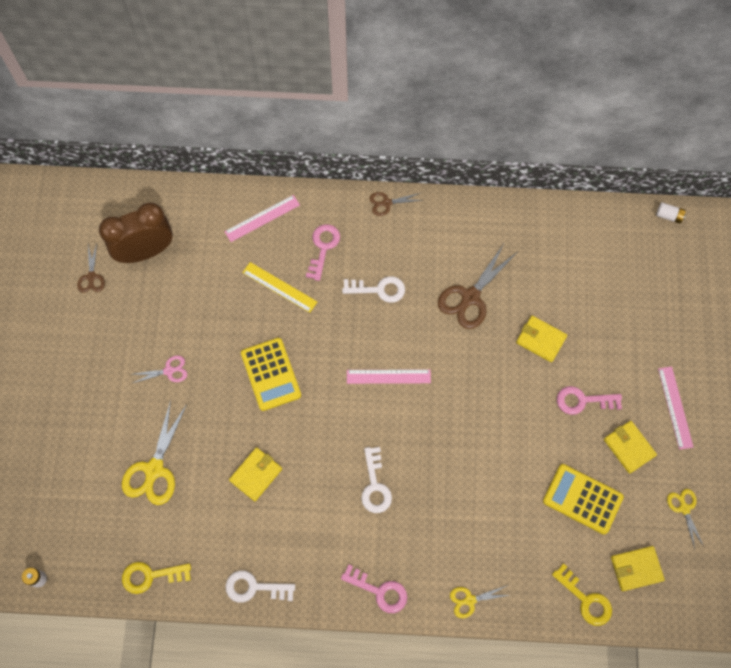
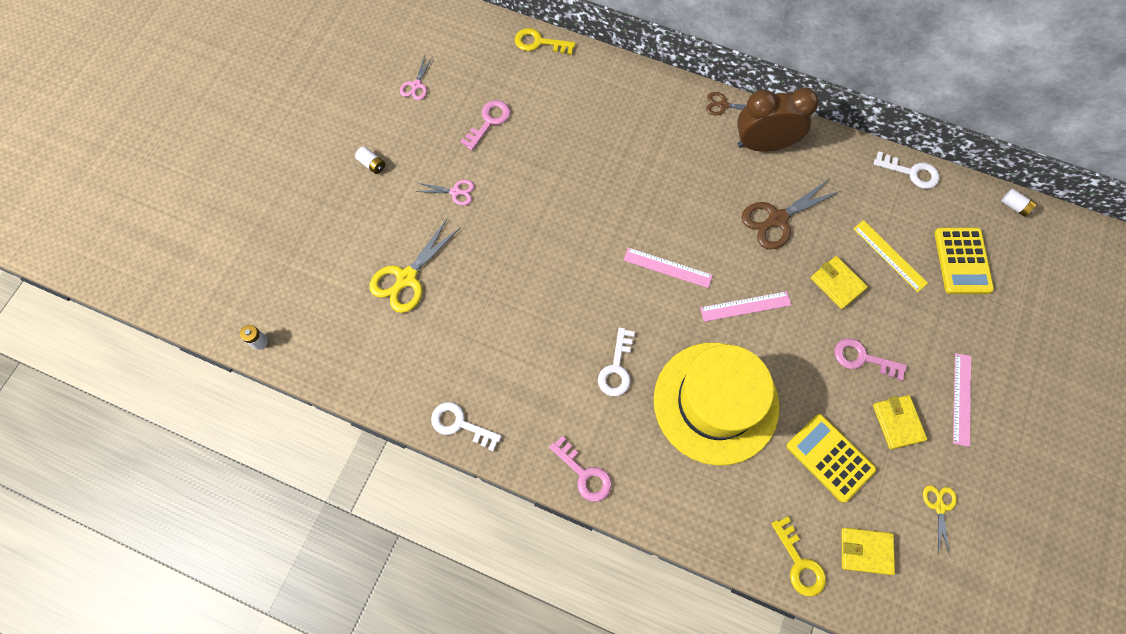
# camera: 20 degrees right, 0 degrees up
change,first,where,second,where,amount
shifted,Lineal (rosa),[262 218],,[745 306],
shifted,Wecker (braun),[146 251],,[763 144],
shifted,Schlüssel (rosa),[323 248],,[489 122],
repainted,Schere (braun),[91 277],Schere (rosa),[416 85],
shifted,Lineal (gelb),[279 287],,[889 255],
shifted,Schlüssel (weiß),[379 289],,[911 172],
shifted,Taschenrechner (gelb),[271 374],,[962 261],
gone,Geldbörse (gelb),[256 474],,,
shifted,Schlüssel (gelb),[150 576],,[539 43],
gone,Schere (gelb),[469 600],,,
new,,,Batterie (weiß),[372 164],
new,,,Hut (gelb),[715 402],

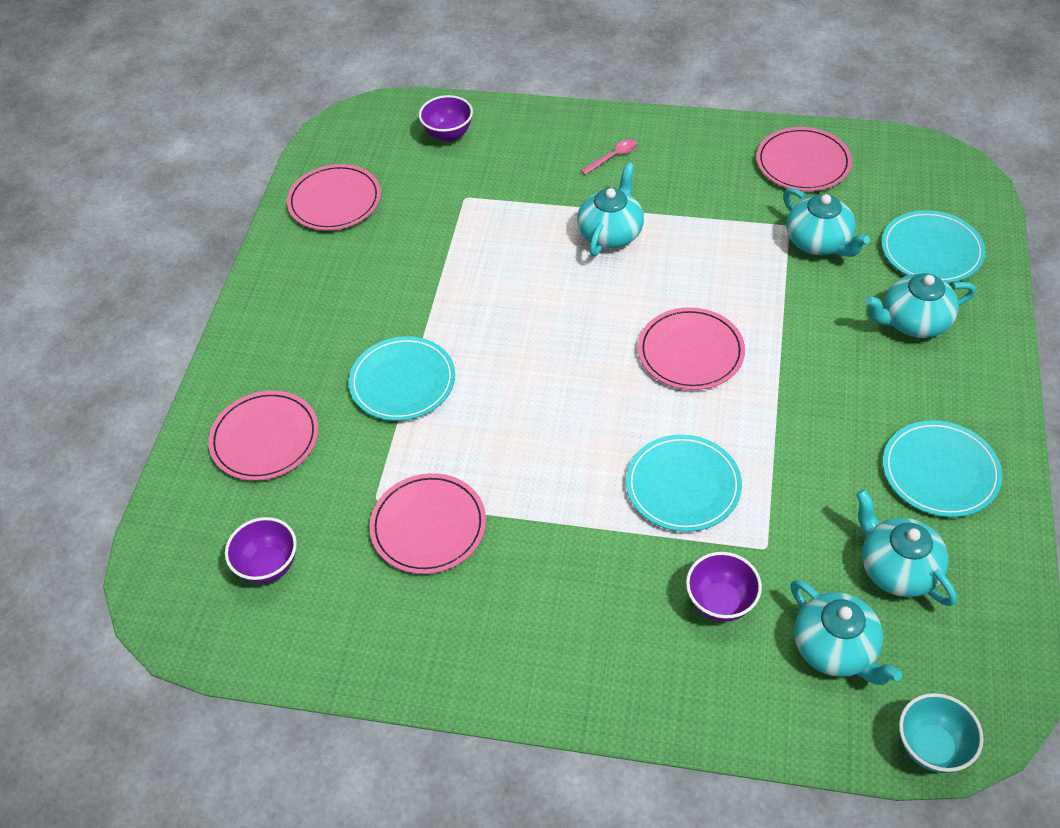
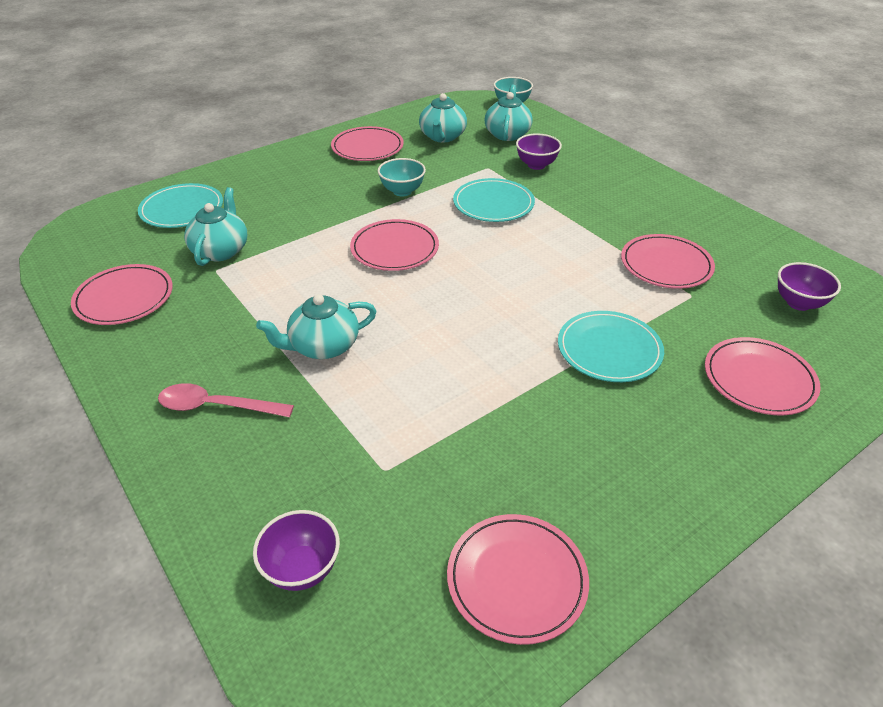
# camera: 140 degrees left, 10 degrees down
change,first,where,second,where,amount
scaled,Löffel (rosa),[613 157],,[216 406],x1.65
gone,Teekanne (türkis),[913 322],,,
repainted,Teller (türkis),[940 471],Teller (rosa),[367 147],
new,,,Schüssel (türkis),[402 191],

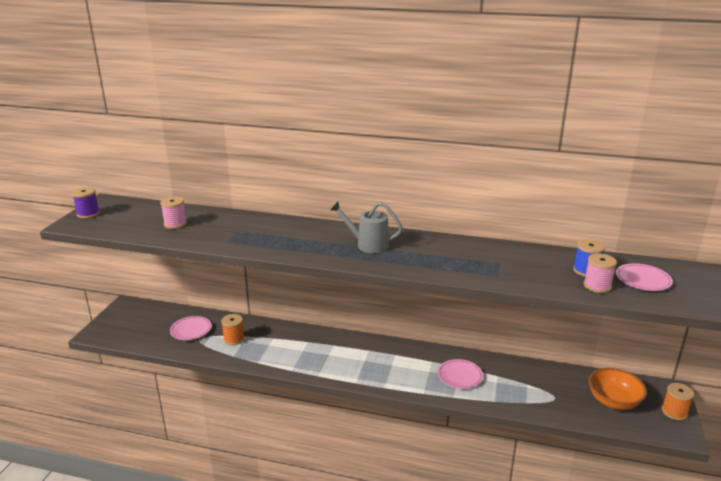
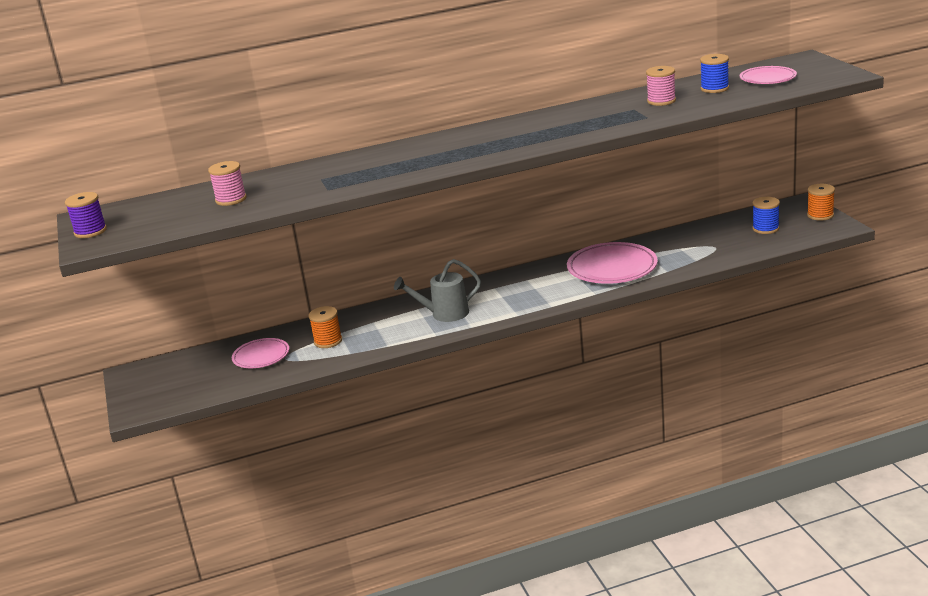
# camera: 30 degrees left, 0 degrees up
change,first,where,second,where,amount
shifted,Gießkanne (grau),[367 244],,[444 314],
shifted,Garnrolle (rosa),[597 286],,[661 101],
scaled,Teller (rosa),[460 376],,[612 268],x1.67
swapped,Schüssel (orange),[613 401],Garnrolle (blau),[765 228],

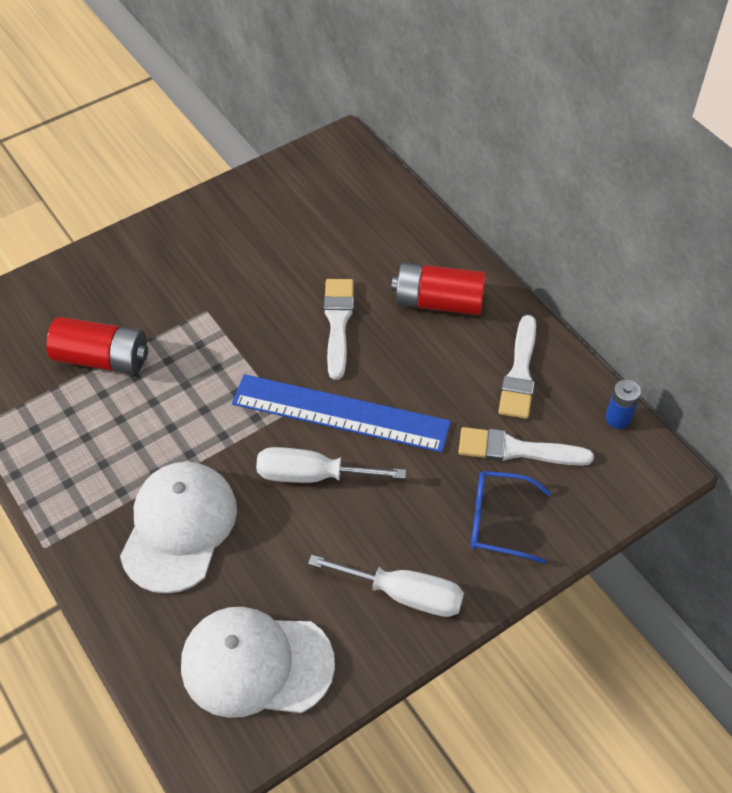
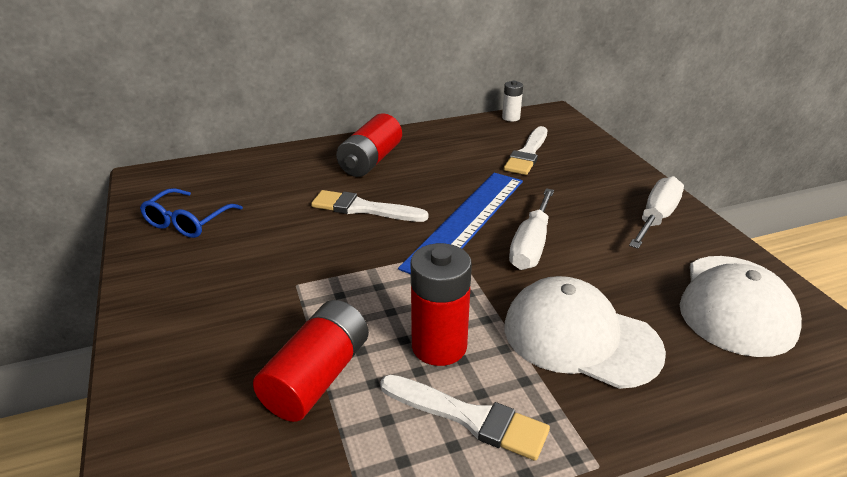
# camera: 75 degrees left, 20 degrees down
change,first,where,second,where,amount
shifted,Pinsel (weiß),[520 373],,[469 417],
repainted,Batterie (blau),[618 418],Batterie (weiß),[511 118],
shifted,Brille (blau),[498 521],,[187 222],
new,,,Batterie (rot),[439 346],

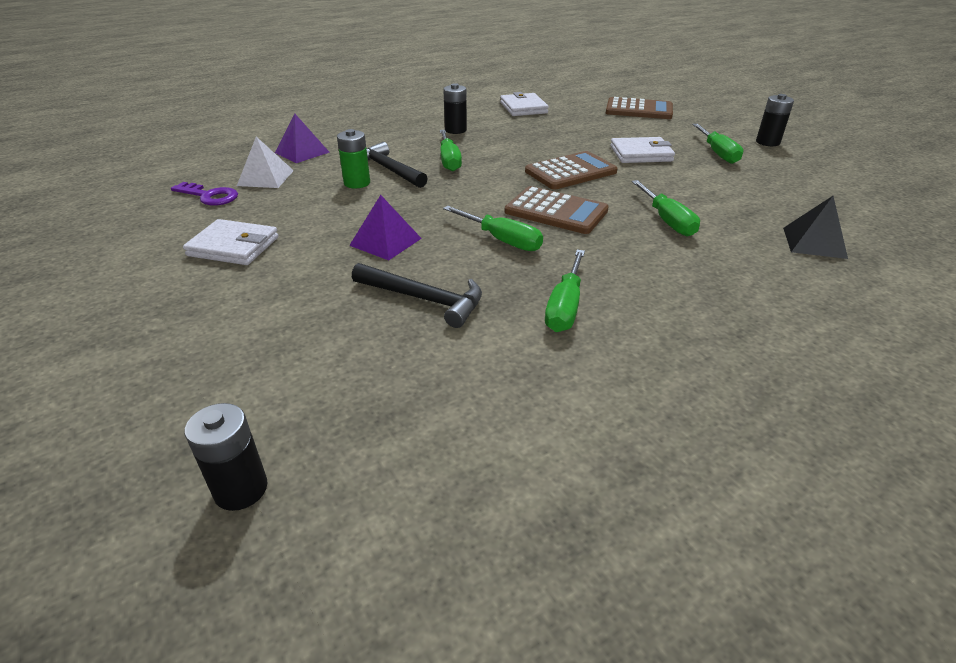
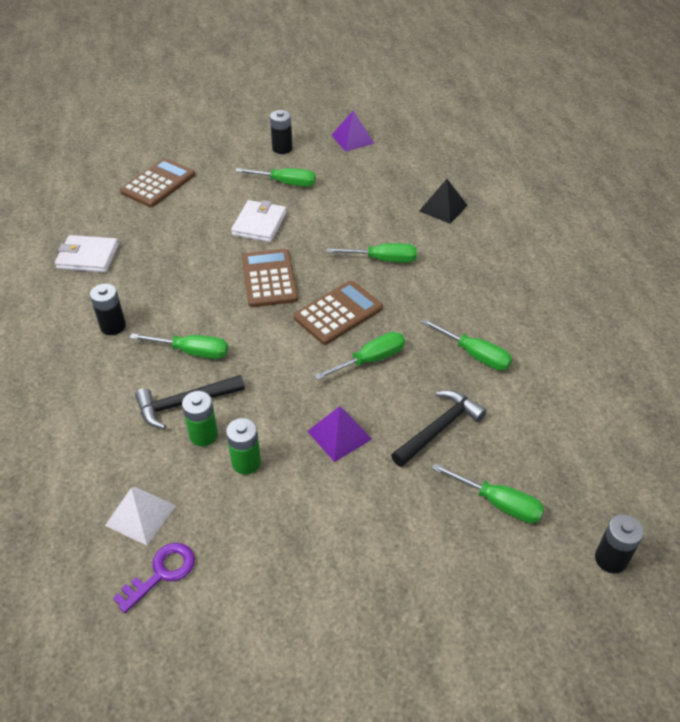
# camera: 70 degrees left, 10 degrees up
change,first,where,second,where,amount
shifted,Pyramide (lila),[302 152],,[352 139],
gone,Geldbörse (weiß),[233 246],,,
new,,,Batterie (grün),[246 462],
new,,,Schraubenzieher (grün),[498 503],

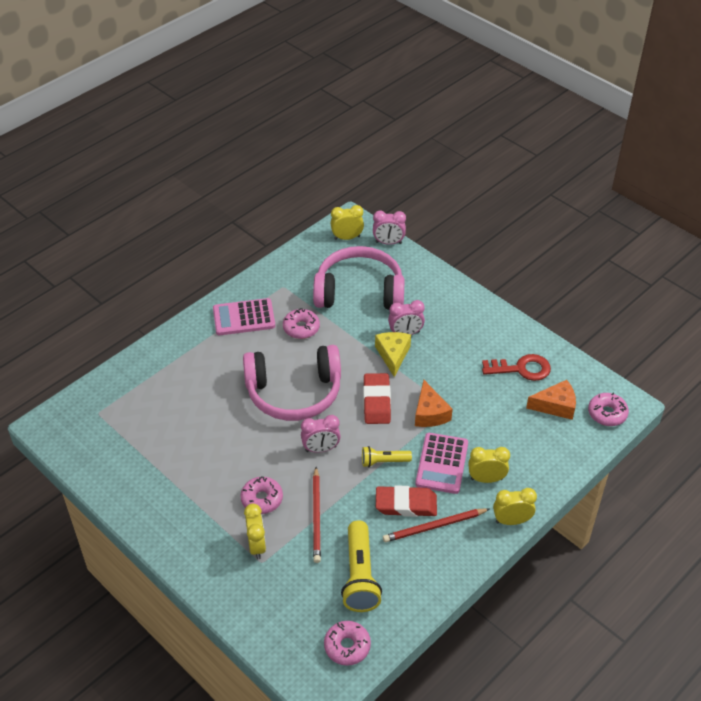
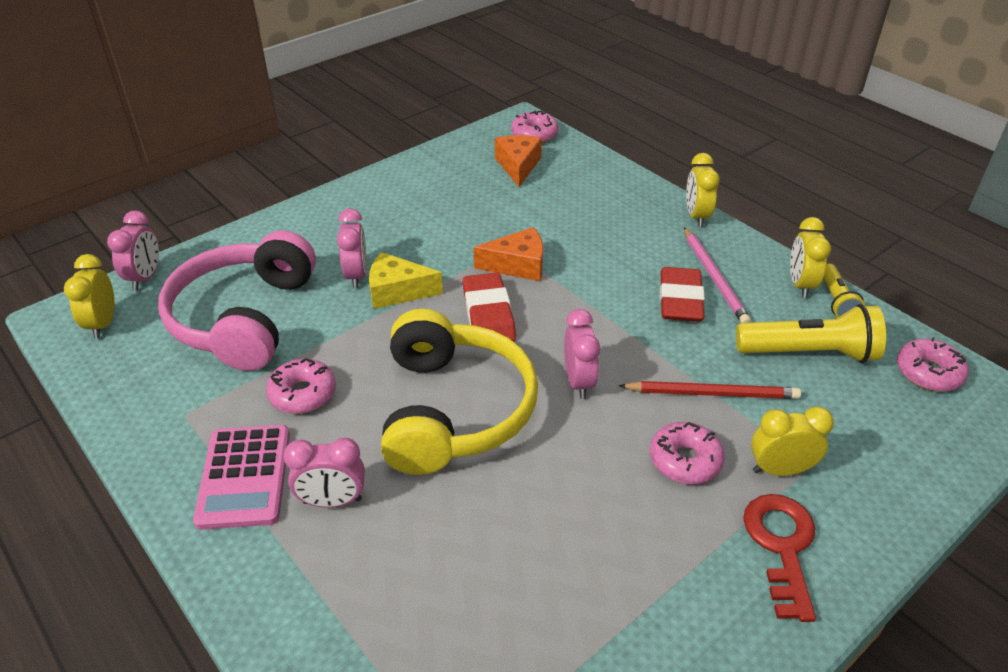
# camera: 85 degrees left, 5 degrees down
change,first,where,second,where,amount
repainted,Kopfhörer (rosa),[294 393],Kopfhörer (gelb),[454 409],
shifted,Schlüssel (rot),[521 369],,[781 546],
rotated,Radiergummi (rot),[377 401],,[488 314],75 degrees clockwise
gone,Taschenrechner (rosa),[442 463],,,
shifted,Taschenlampe (gelb),[383 462],,[836 301],
shifted,Wecker (gelb),[486 479],,[800 284],
repainted,Bleistift (rot),[434 526],Bleistift (rosa),[714 278],
new,,,Wecker (rosa),[332 501],

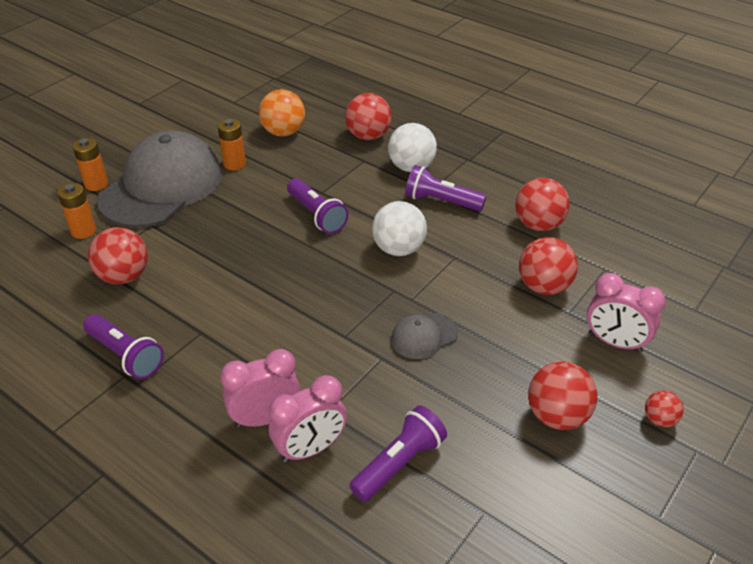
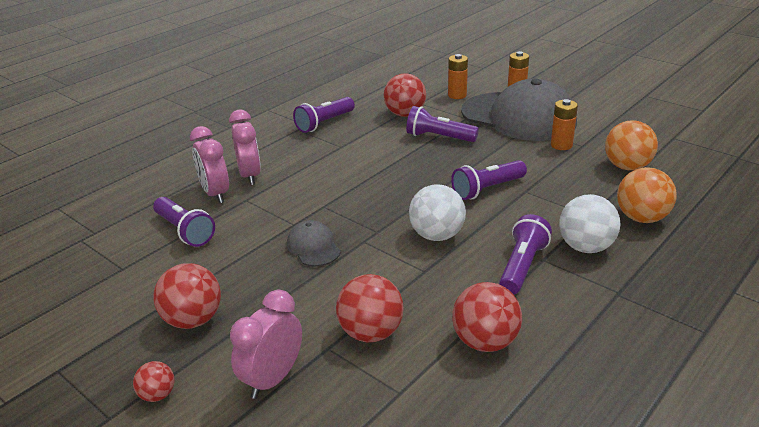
# camera: 95 degrees right, 10 degrees down
change,first,where,second,where,amount
repainted,Ball (rot),[368 136],Ball (orange),[641 218],
new,,,Taschenlampe (lila),[438 137],

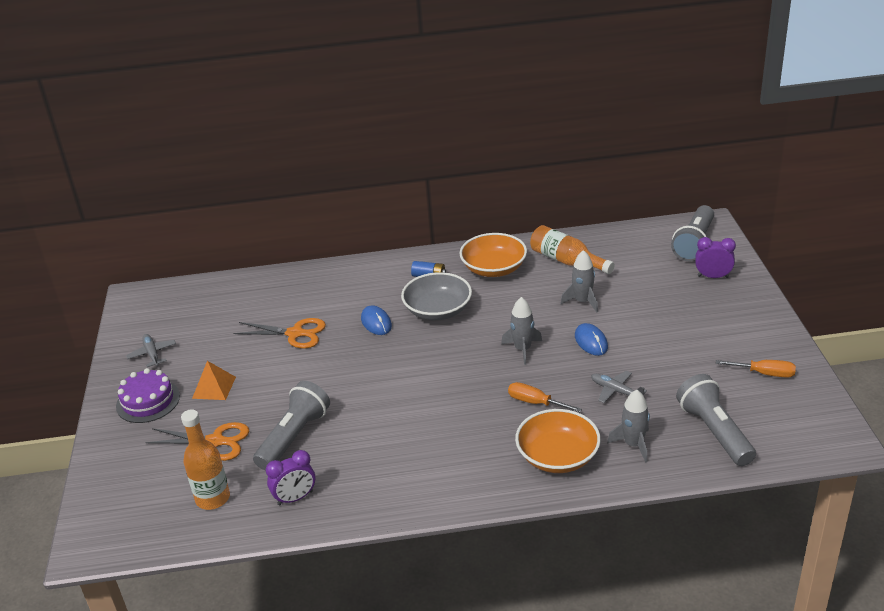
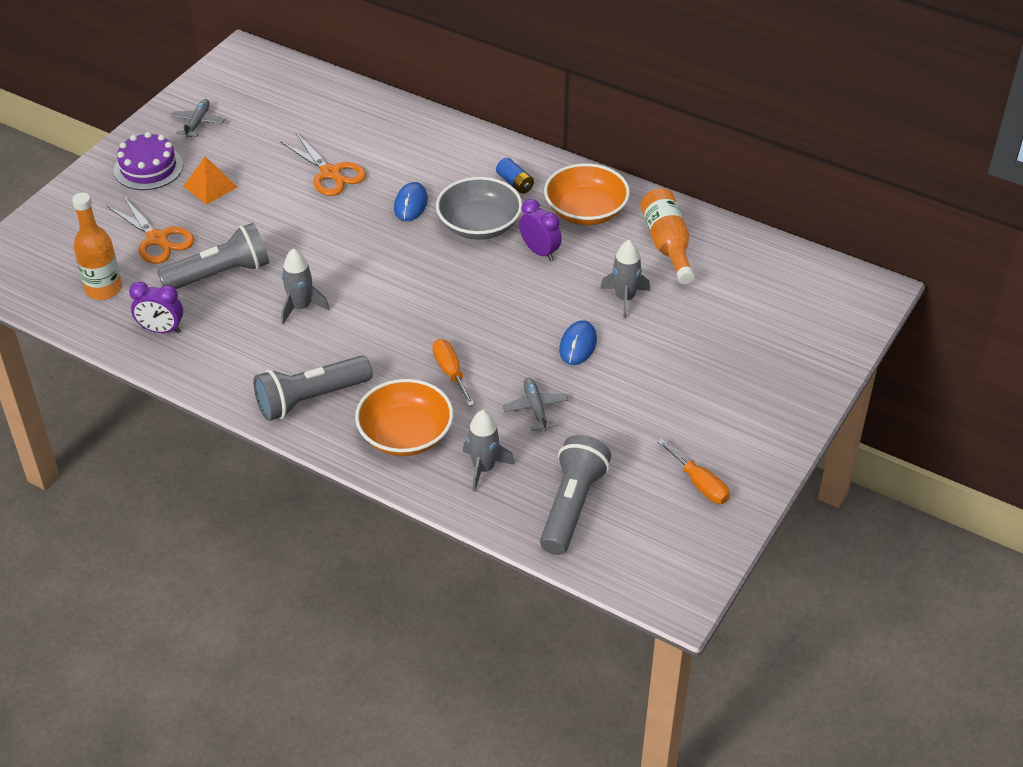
# camera: 35 degrees right, 10 degrees up
change,first,where,second,where,amount
shifted,Taschenlampe (grau),[694 243],,[311 399],
shifted,Wecker (lila),[713 276],,[539 252],
shifted,Rakete (grau),[522 349],,[301 307],

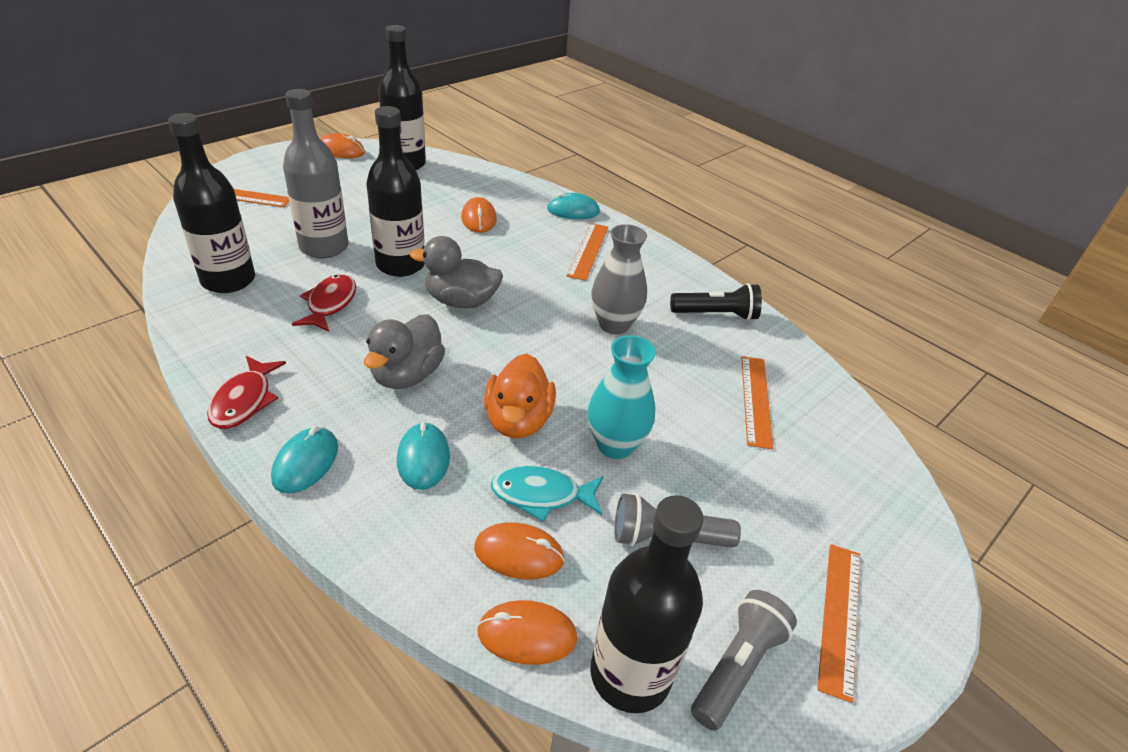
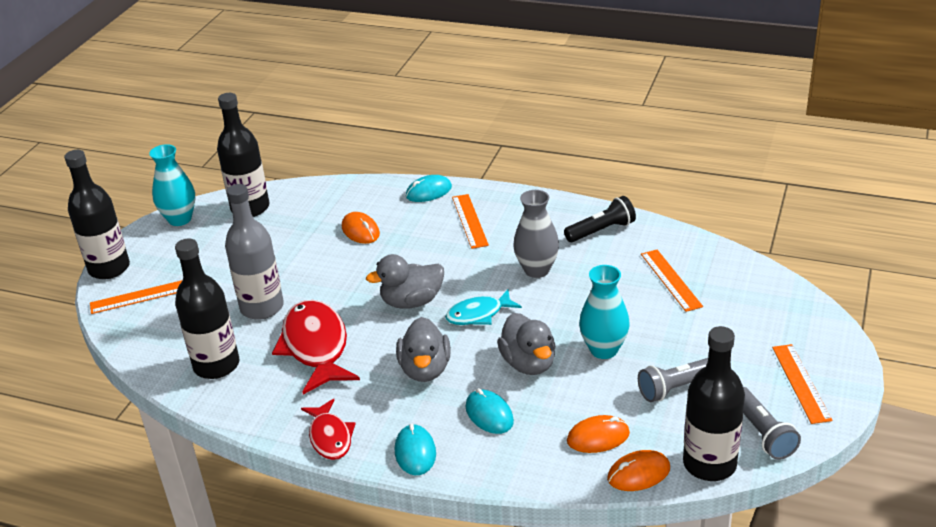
# camera: 20 degrees left, 5 degrees down
change,first,where,second,where,amount
shifted,Flasche (schwarz),[400 265],,[109 268],
swapped,Computermaus (orange),[341 150],Vase (türkis),[180 219],
scaled,Fisch (rot),[330 304],,[316 347],x1.72
repainted,Ente (orange),[518 420],Ente (grau),[528 363],
shifted,Fisch (türkis),[541 495],,[478 314],
rotated,Taschenlampe (grau),[737 666],,[762 433],150 degrees clockwise

